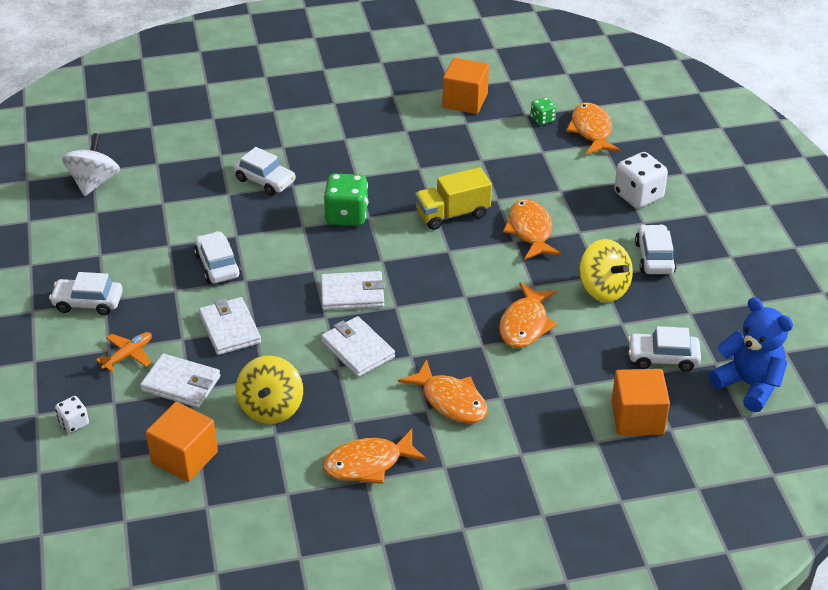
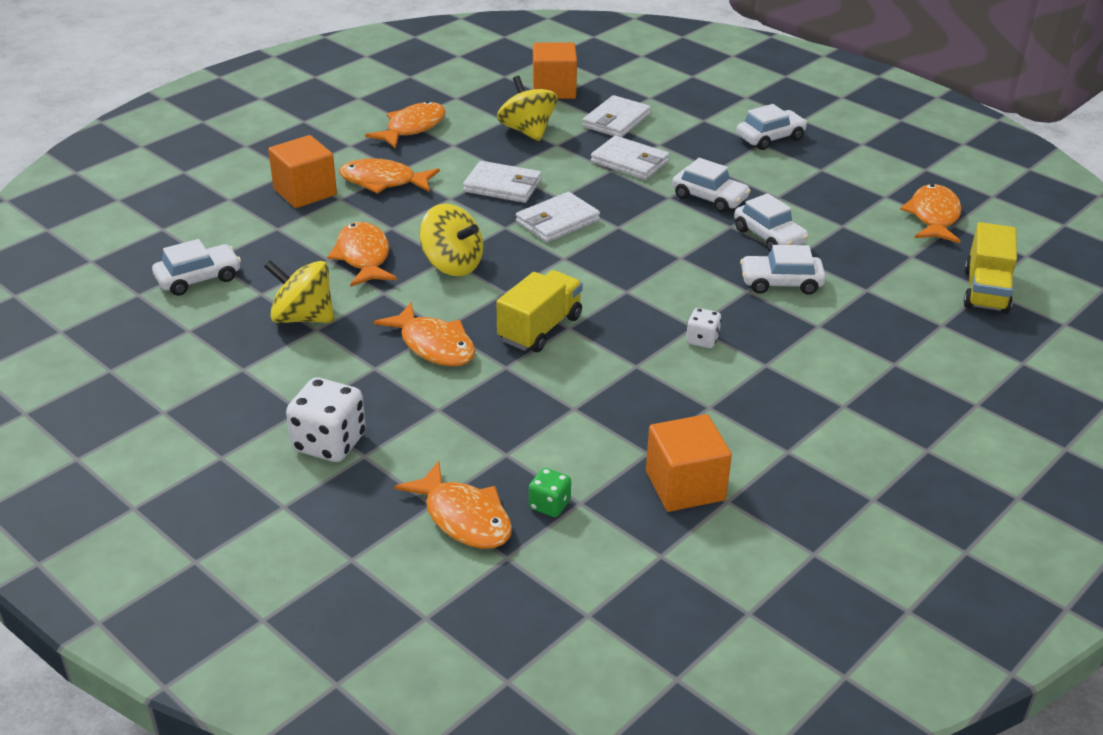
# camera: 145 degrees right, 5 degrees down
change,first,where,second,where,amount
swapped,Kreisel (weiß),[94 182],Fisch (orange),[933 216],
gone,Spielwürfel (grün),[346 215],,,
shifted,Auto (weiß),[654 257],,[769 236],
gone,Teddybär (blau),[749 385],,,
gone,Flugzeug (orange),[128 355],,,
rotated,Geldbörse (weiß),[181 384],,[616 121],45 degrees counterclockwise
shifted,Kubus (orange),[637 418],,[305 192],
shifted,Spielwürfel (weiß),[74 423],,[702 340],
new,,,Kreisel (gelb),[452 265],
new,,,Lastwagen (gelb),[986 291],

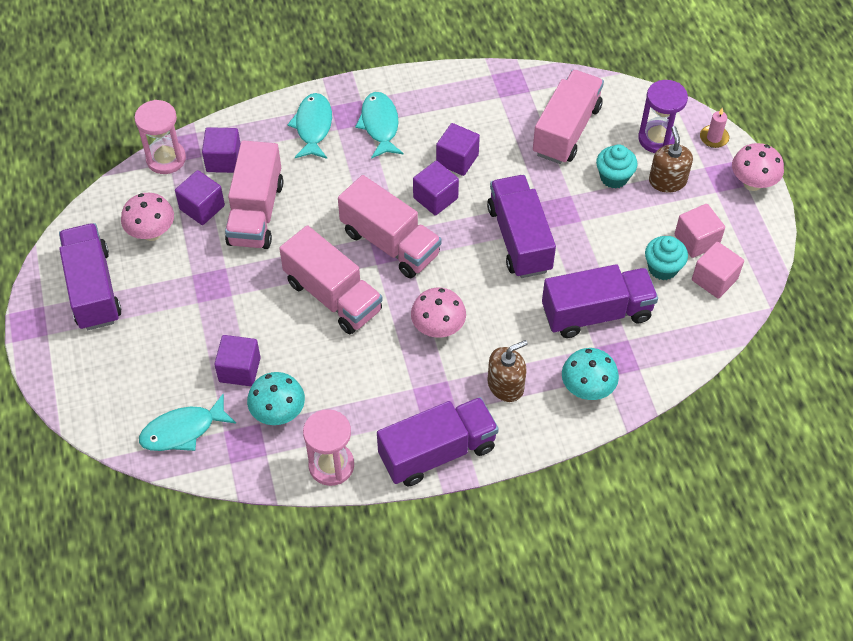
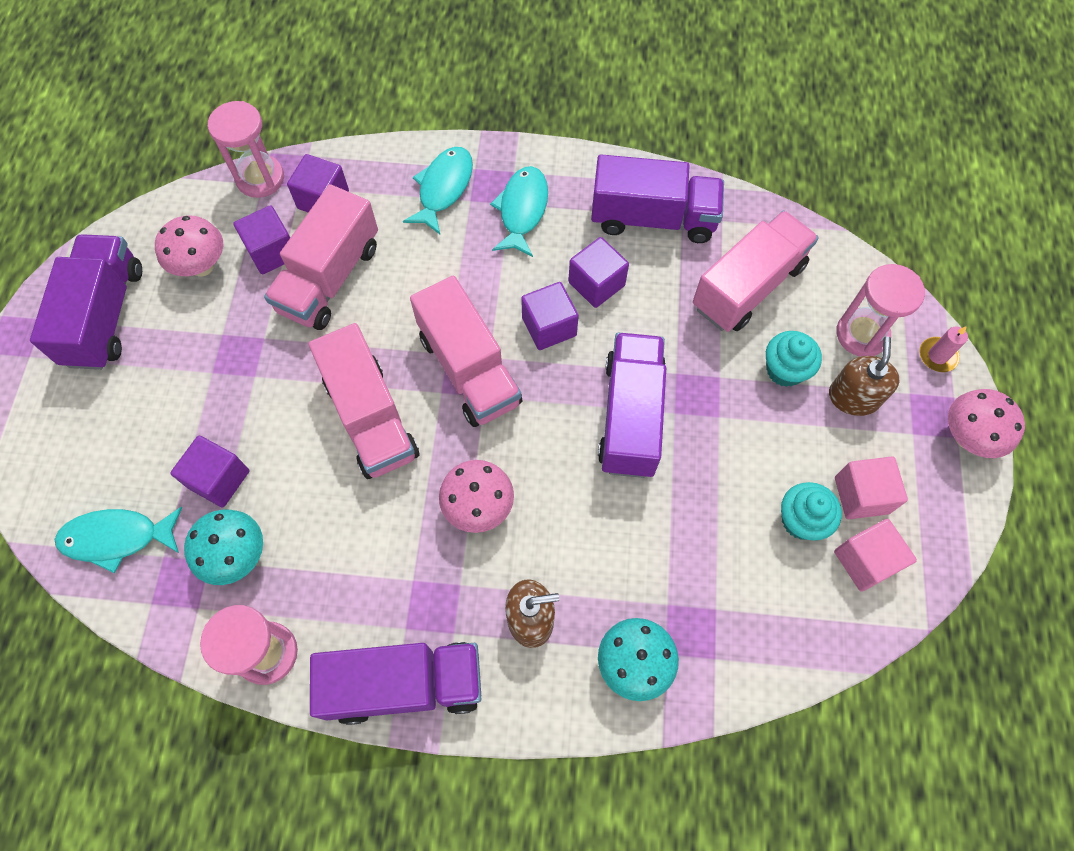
# camera: 20 degrees right, 10 degrees up
change,first,where,second,where,amount
repainted,Sanduhr (lila),[657 139],Sanduhr (rosa),[862 334],
shifted,Lastwagen (lila),[596 313],,[653 218],

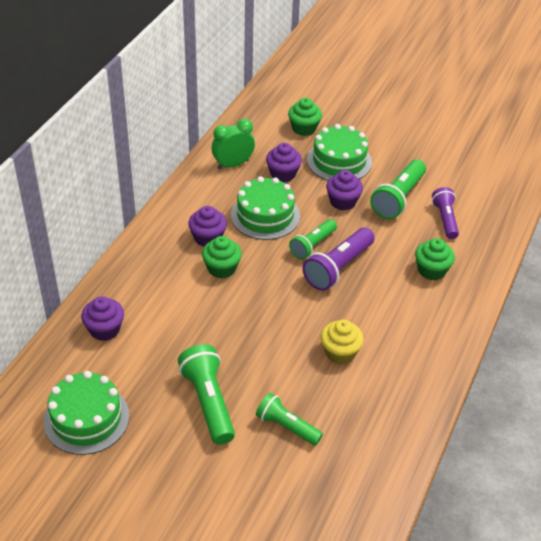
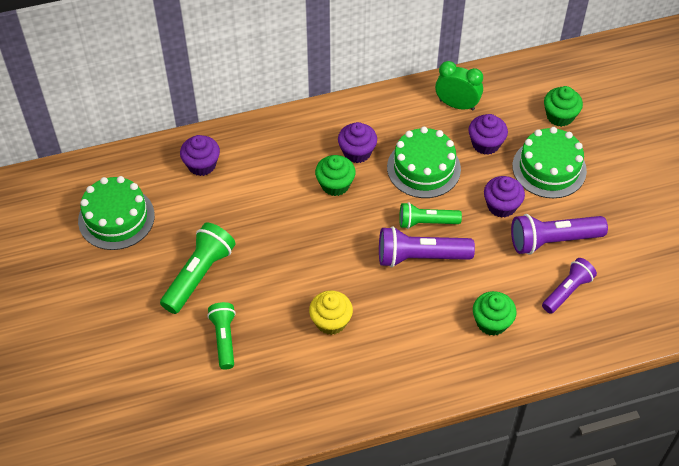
# camera: 50 degrees right, 10 degrees up
change,first,where,second,where,amount
repainted,Taschenlampe (grün),[398 198],Taschenlampe (lila),[552 240],

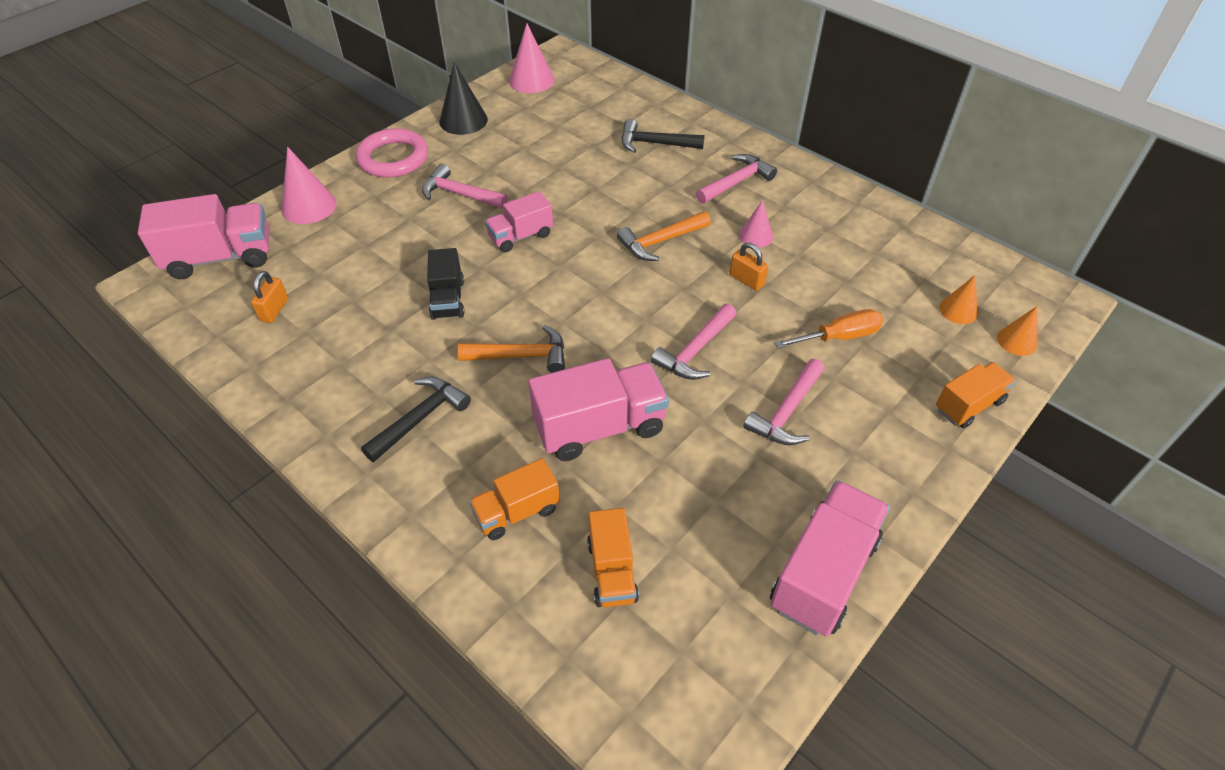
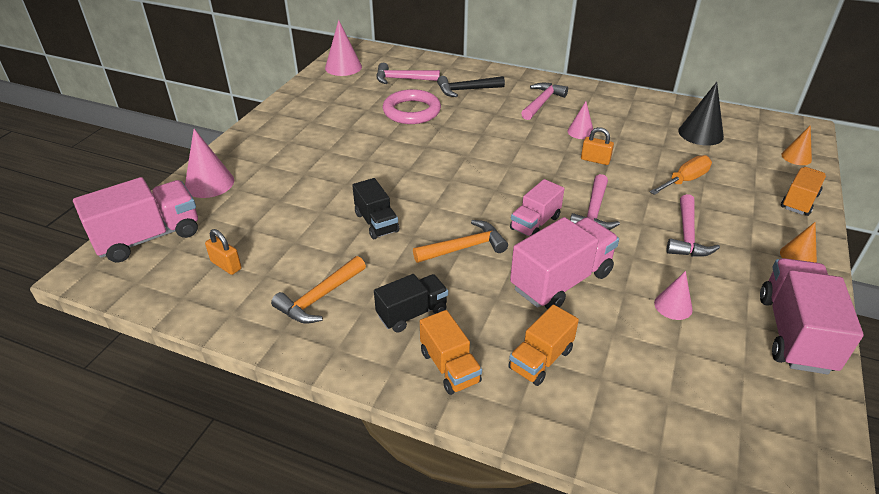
# camera: 20 degrees left, 10 degrees down
change,first,where,second,where,amount
shifted,Kegel (schwarz),[463 120],,[700 133],
shifted,Ring (rosa),[393 158],,[411 111],
shifted,Hammer (rosa),[460 194],,[402 79],
shifted,Lastwagen (rosa),[520 236],,[535 223],
shifted,Hammer (orange),[660 241],,[319 298],
rotated,Vorhängeschloss (orange),[274 310],,[226 265],45 degrees counterclockwise
shifted,Kegel (orange),[958 310],,[798 256],
swapped,Hammer (schwarz),[420 418],Lastwagen (schwarz),[412 313],
shifted,Lastwagen (orange),[612 571],,[450 367],
new,,,Kegel (rosa),[673 306],

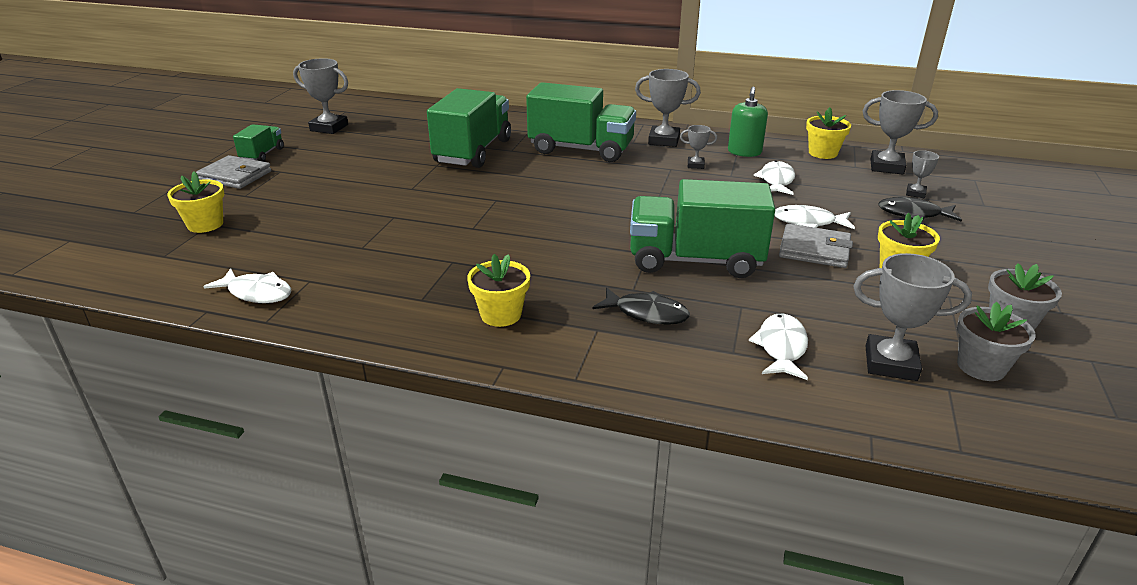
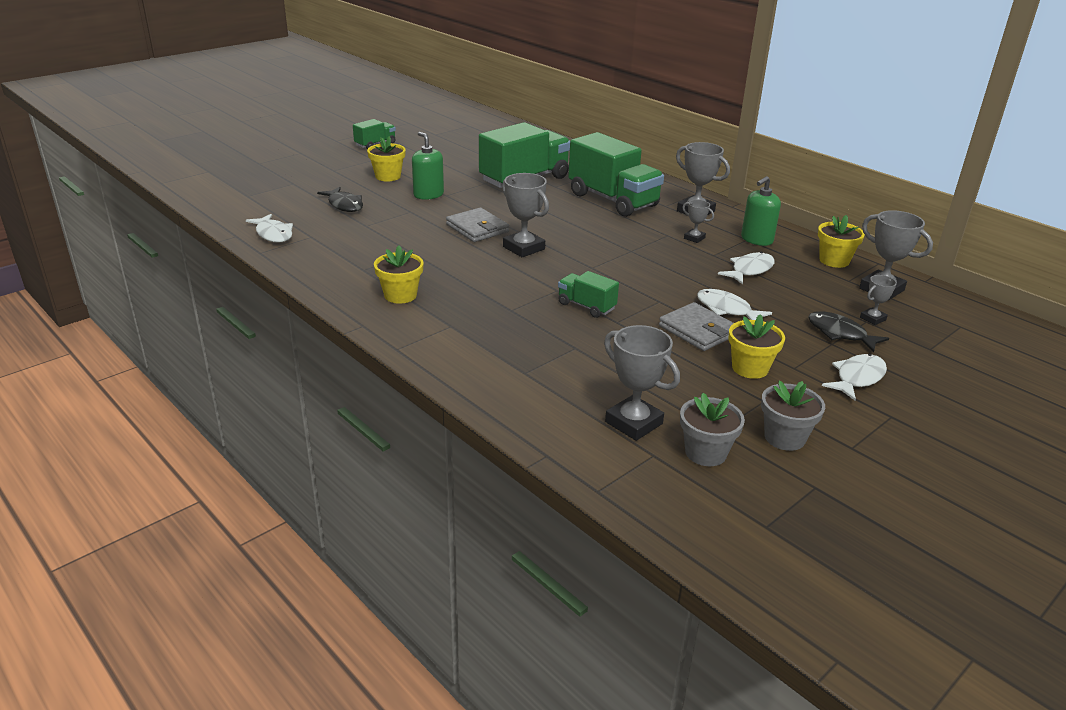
# camera: 30 degrees right, 0 degrees up
change,first,where,second,where,amount
shifted,Pokal (grau),[329 128],,[523 248],
shifted,Geldbörse (grau),[235 176],,[477 228],
shifted,Blumentopf (gelb),[205 224],,[388 176],
scaled,Lastwagen (grün),[695 260],,[586 306],x0.49
shifted,Fisch (schwarz),[646 313],,[344 205],
shifted,Fisch (weiß),[781 347],,[857 378],
new,,,Seifenspender (grün),[428 195],

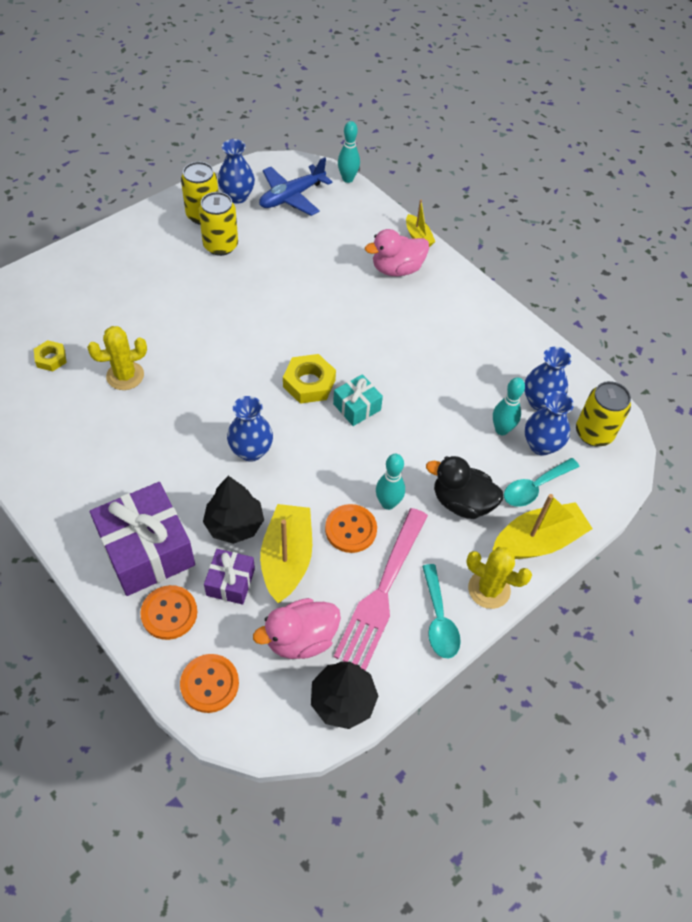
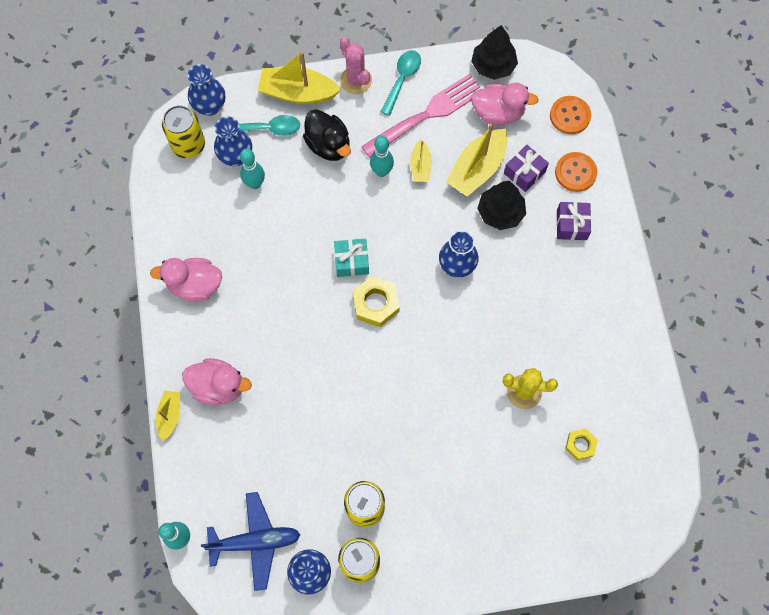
# camera: 145 degrees left, 15 degrees up
change,first,where,second,where,amount
shifted,Vase (blau),[540 401],,[210 106],
scaled,Geschenk (lila),[147 550],,[571 225],x0.52
swapped,Knopf (orange),[351 529],Boot (gelb),[420 166],
repainted,Kaktus (gelb),[489 589],Kaktus (rosa),[356 80],
new,,,Ente (rosa),[195 285],

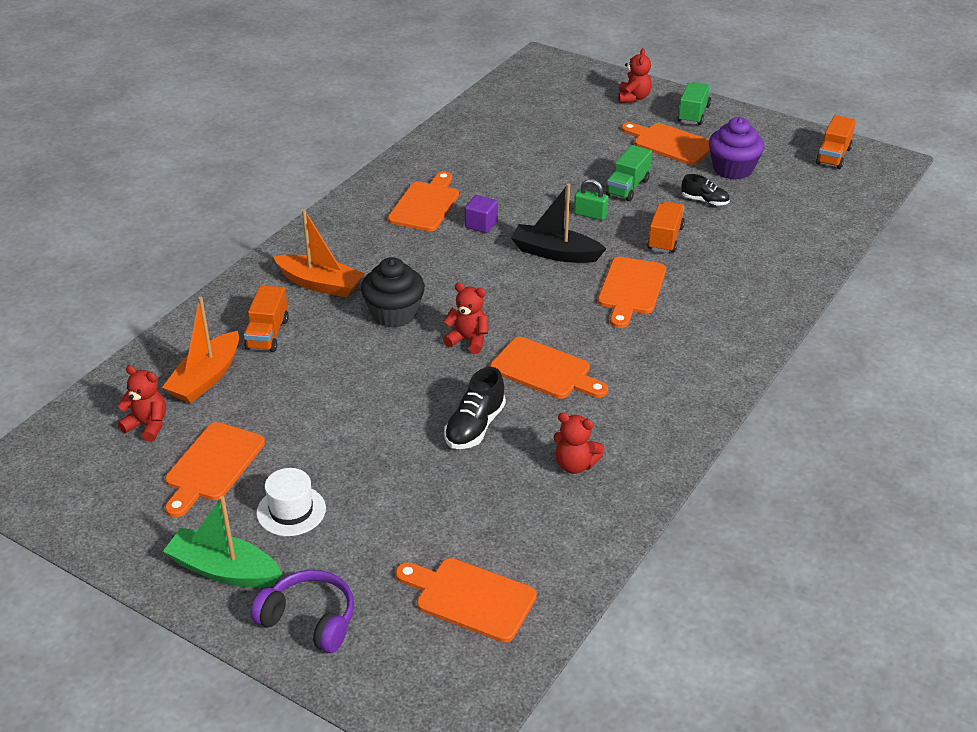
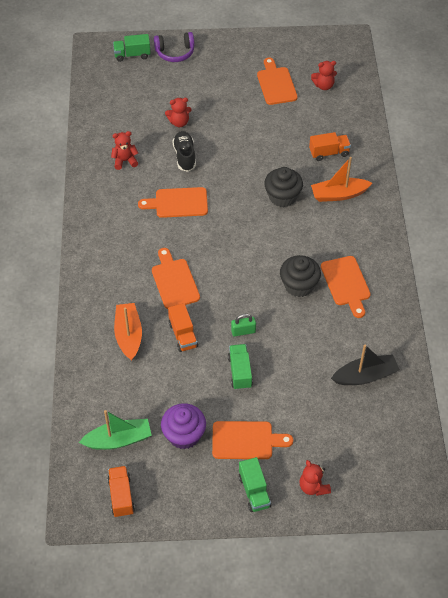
# camera: 145 degrees right, 15 degrees up
change,first,where,second,where,amount
gone,Schuh (schwarz),[704 201],,,
shifted,Boot (schwarz),[555 253],,[365 376],
swapped,Kubus (lila),[481 224],Muffin (schwarz),[299 285],
shifted,Teddybär (rot),[468 340],,[179 122],
rotated,Lastwagen (orange),[267 334],,[329 153],105 degrees clockwise
shifted,Boot (orange),[206 378],,[128 335],
gone,Hut (weiß),[291 511],,,
shifted,Boot (grün),[223 570],,[118 440],
gone,Schneidebrett (orange),[470 598],,,
new,,,Lastwagen (grün),[132 55],

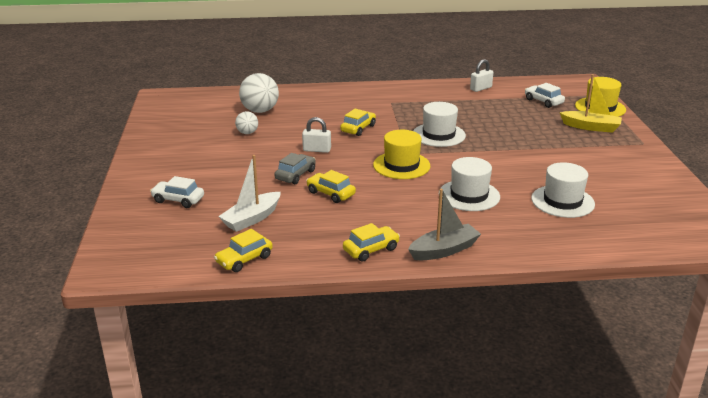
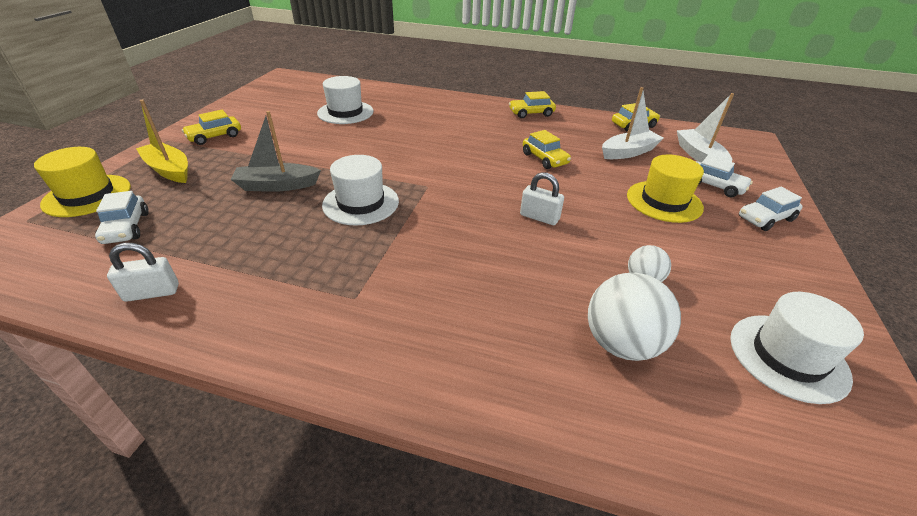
# camera: 160 degrees left, 10 degrees up
change,first,where,second,where,amount
shifted,Auto (gelb),[358 128],,[215 136],
shifted,Hut (gelb),[401 165],,[664 201],
gone,Auto (grau),[295 175],,,
shifted,Hut (weiß),[469 195],,[788 357],
shifted,Boot (grau),[444 250],,[277 185],
new,,,Boot (weiß),[699 156],
new,,,Auto (weiß),[765 218],

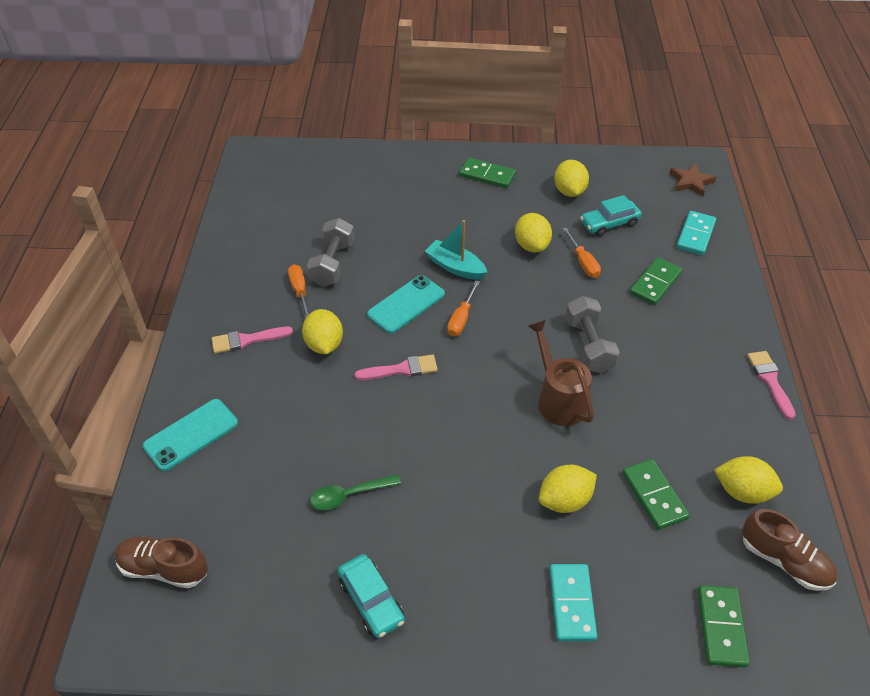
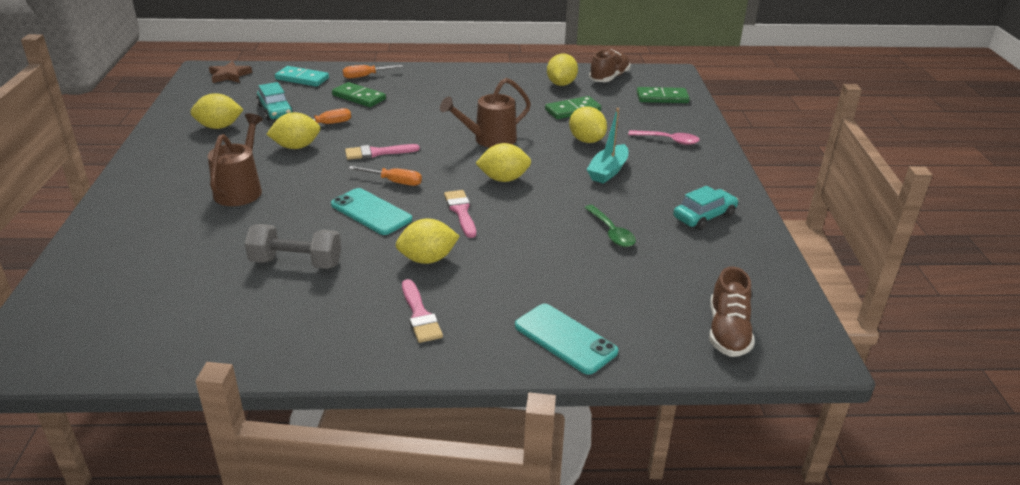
# camera: 95 degrees left, 15 degrees down
change,first,where,second,where,amount
gone,Dominostein (grün),[487 175],,,
shifted,Boot (türkis),[455 267],,[608 171],
shifted,Schraubenzieher (orange),[299 291],,[366 76],
gone,Hantel (grau),[589 346],,,
shifted,Pinsel (rosa),[770 380],,[377 153],
swapped,Dominostein (türkis),[572 603],Löffel (rosa),[668 140],
new,,,Gießkanne (braun),[241 189],
new,,,Zitrone (gelb),[503 179],

